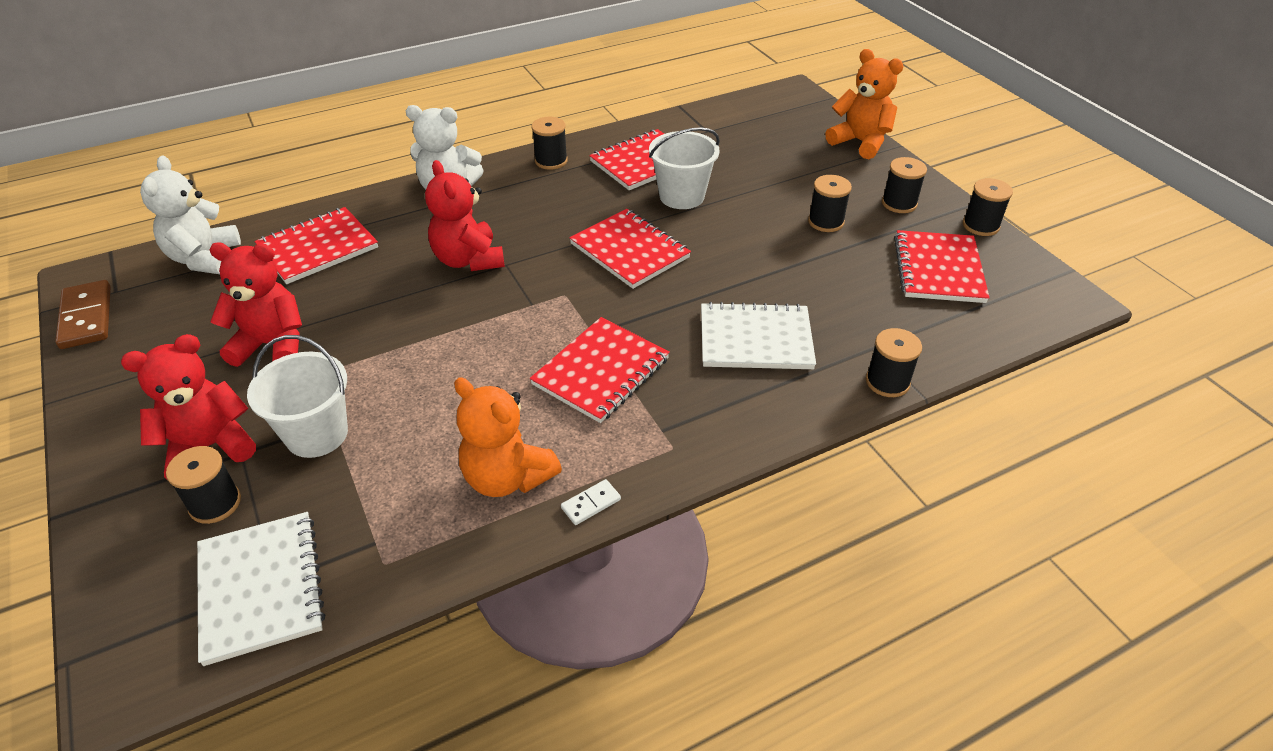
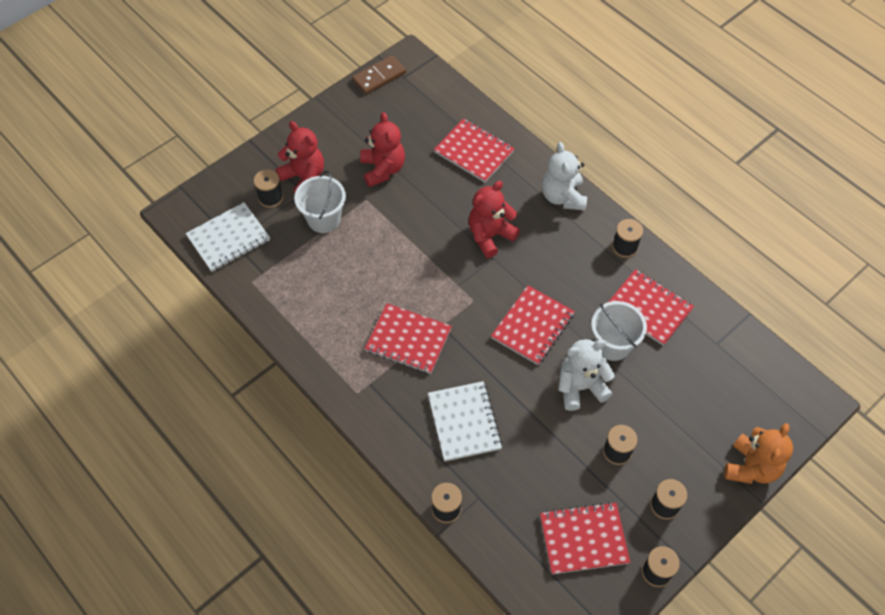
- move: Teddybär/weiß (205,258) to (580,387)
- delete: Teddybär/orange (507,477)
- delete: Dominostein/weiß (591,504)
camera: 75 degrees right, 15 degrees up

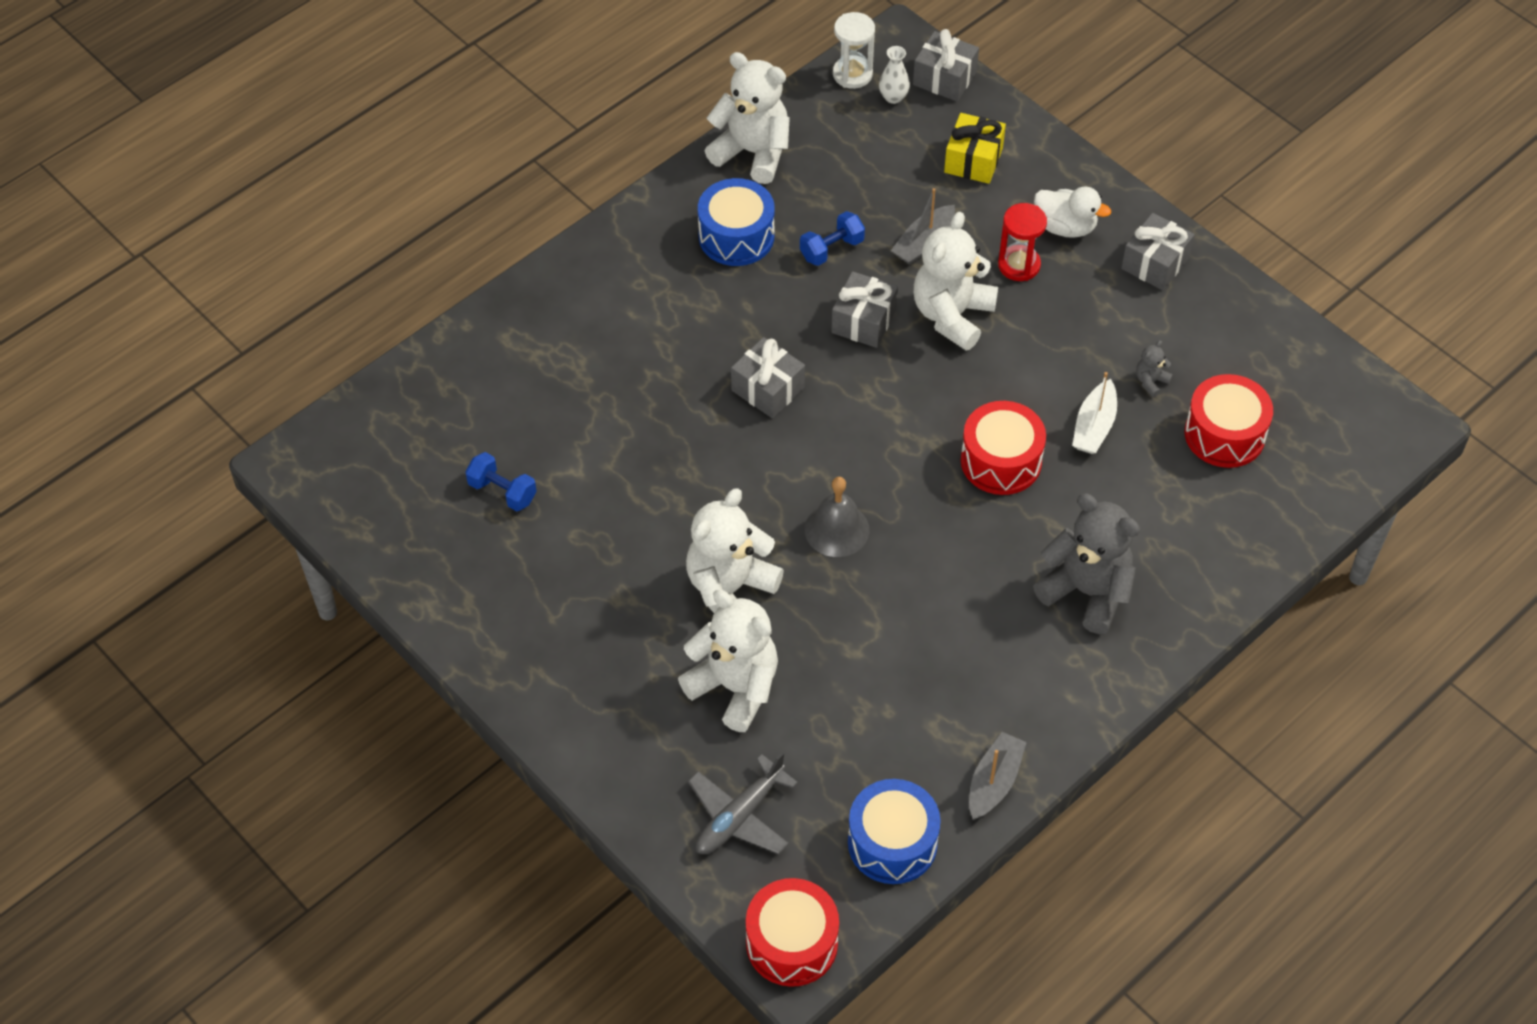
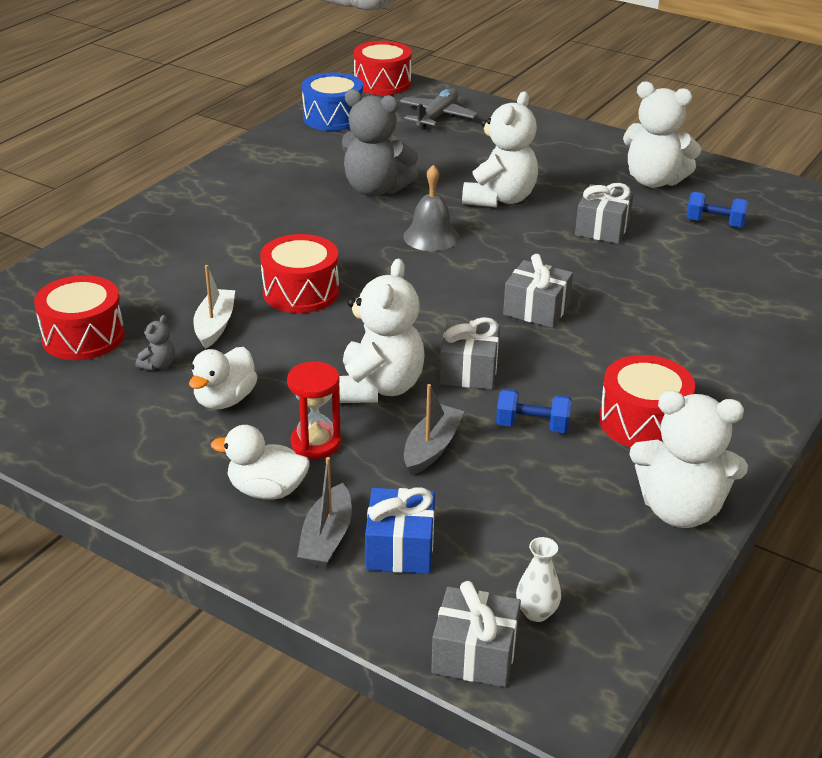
- move: Teddybär/weiß (735,687) to (654,181)
- recolor: Trommel/blau (736,236) to Trommel/rot (643,422)
- rotate: Hantel/blau (831,249) = (532,426) 60 degrees clockwise
- delete: Sanduhr/weiß (852,74)
- recolor: Geschenk/gelb (973,160) to Geschenk/blau (400,548)
- move: Boot/grau (994,782) to (327,538)
- move: Teddybär/grau (1087,592) to (375,189)
- move: Geschenk/grau (1155,263) to (602,228)
- insert: Ente/weiß (225,400)
camera: 165 degrees right, 20 degrees down

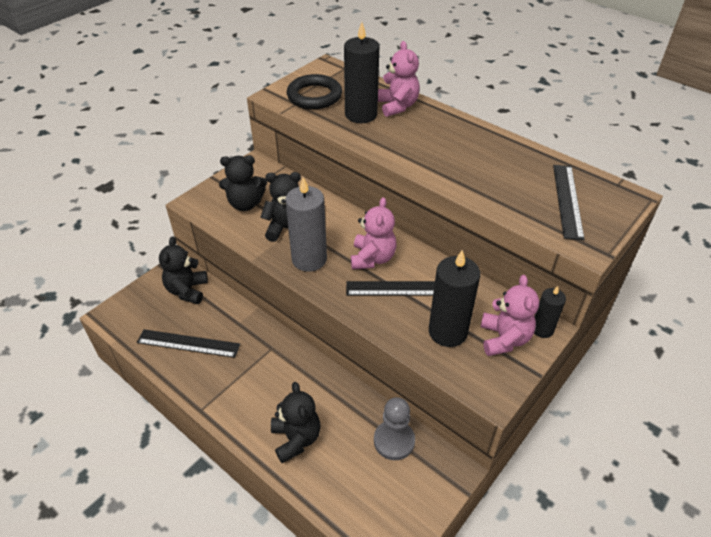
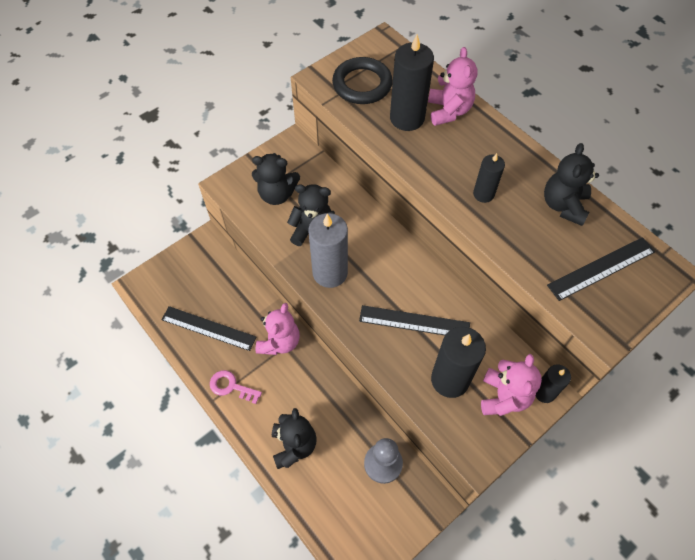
- move: Teddybär/schwarz (187,290) to (563,205)
- move: Teddybär/rosa (372,258) to (279,342)
- rotate: Lineal/schwarz (567,200) = (601,268) 45 degrees clockwise
- insert: Schlüssel/rosa (231,386)
- insert: Kerze/schwarz (483,194)
camera: 10 degrees right, 15 degrees up

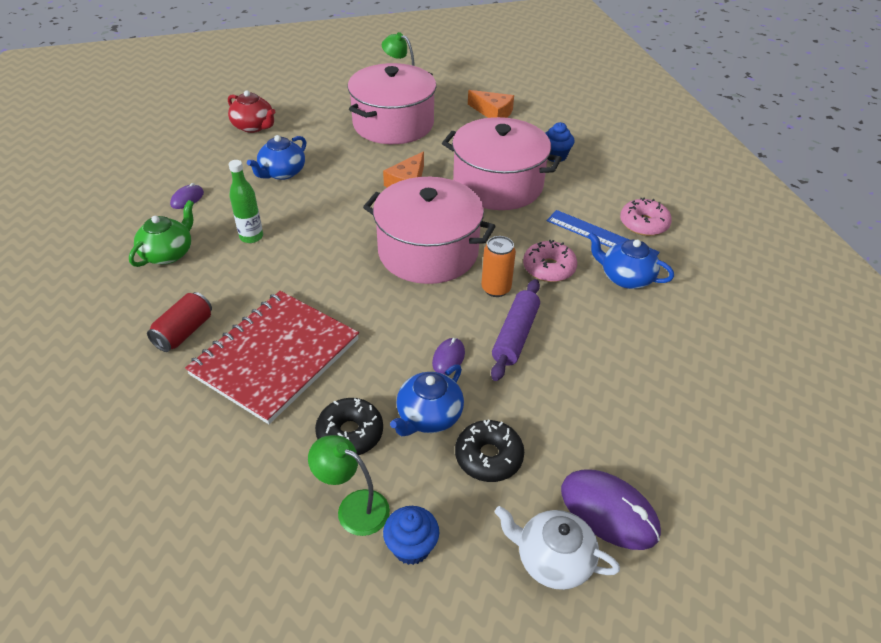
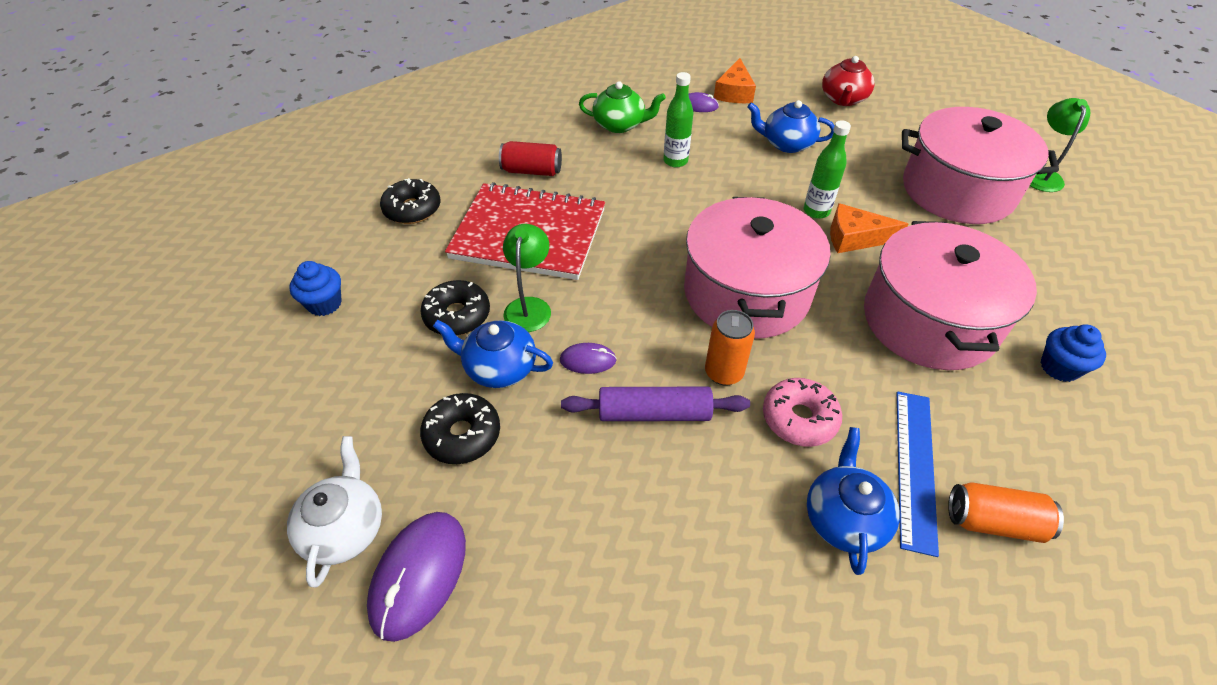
- move: Lampe/grün (353,507) to (529,306)
- move: Muffin/blau (411,547) to (324,304)
- move: Käse/orange (493,112) to (734,92)
- replace: Donut/rosa (643,224) to Dose/orange (993,521)
- insert: Donut/schwarz (412,209)
- insert: Flasche/grün (816,211)
camera: 70 degrees right, 5 degrees up

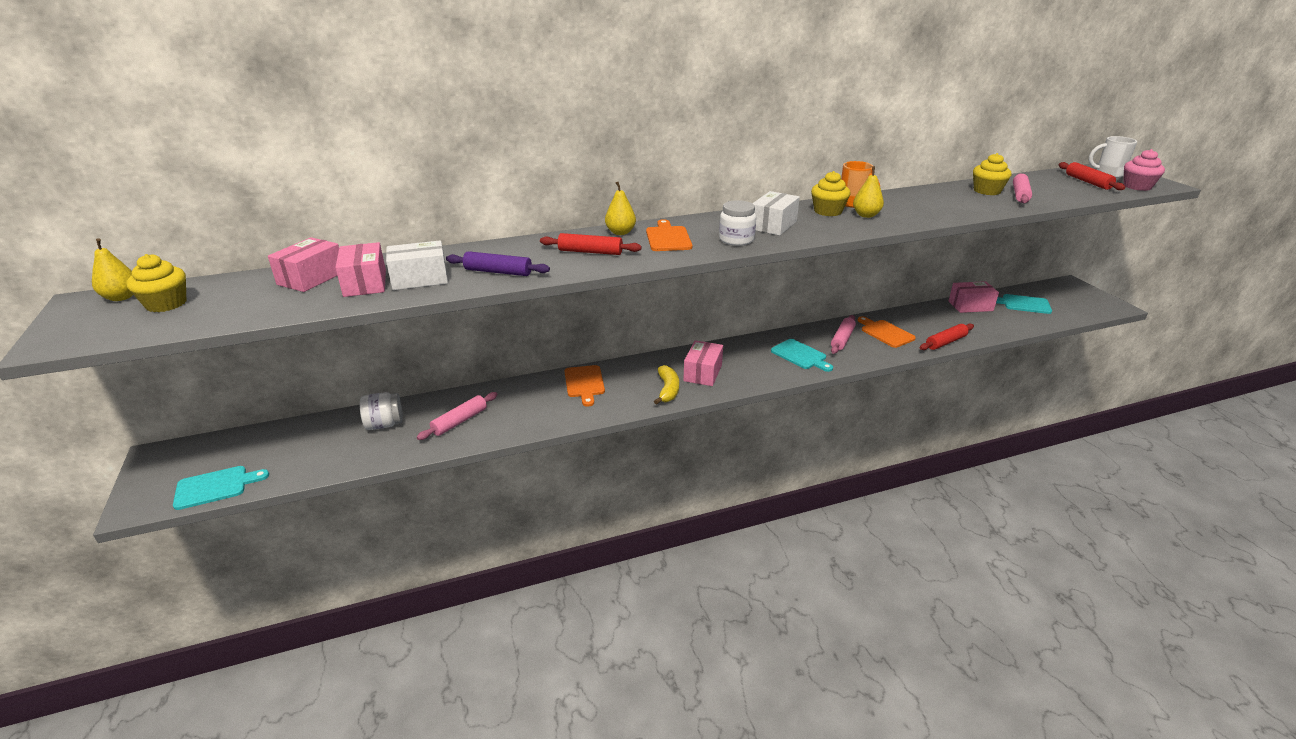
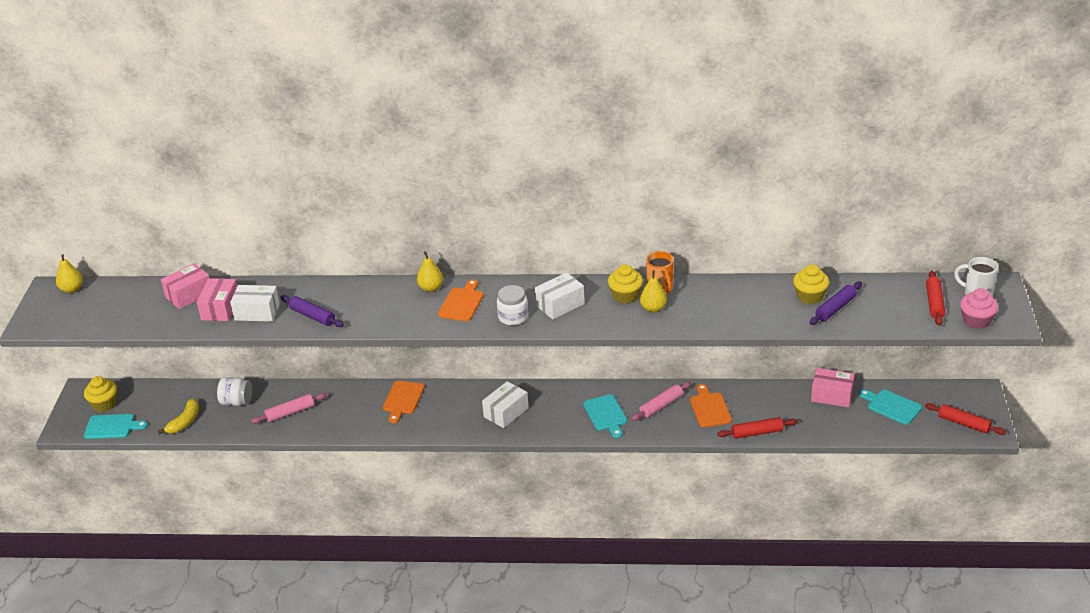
- move: Muffin/gelb (166,304) to (104,404)
- move: Nudelholz/rot (590,252) to (964,423)
- move: Banane/gelb (668,390) to (185,422)
- recolor: Schachtel/rosa (703,373) to Schachtel/weiß (506,412)
- recolor: Nudelholz/rosa (1020,194) to Nudelholz/lila (835,308)
camera: 25 degrees right, 5 degrees up

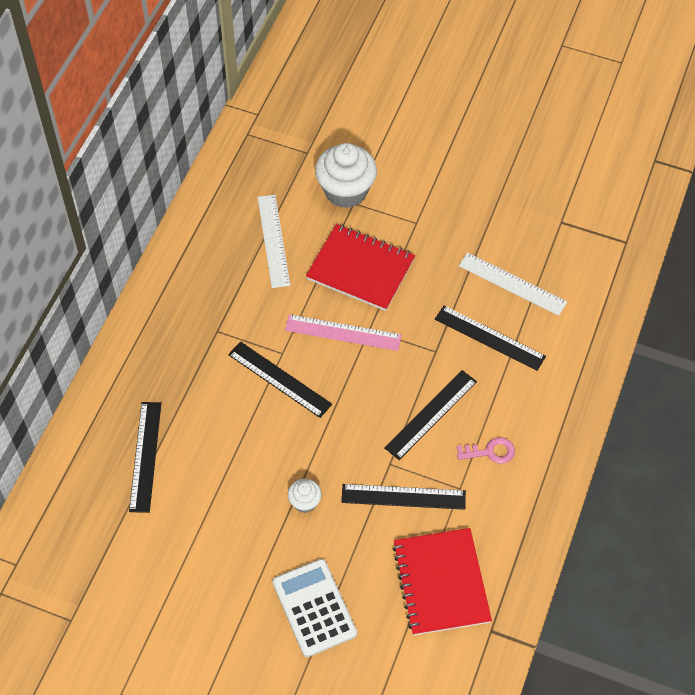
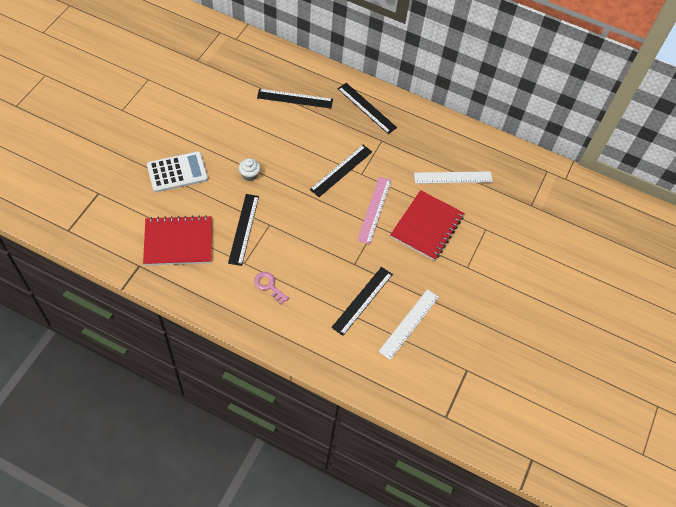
- delete: Muffin/weiß (345,191)
- move: Lineal/schwarz (431,414) to (366,108)
- rotate: Schlüssel/rosa (490,452) = (269,286) 135 degrees clockwise
camera: 90 degrees right, 0 degrees up

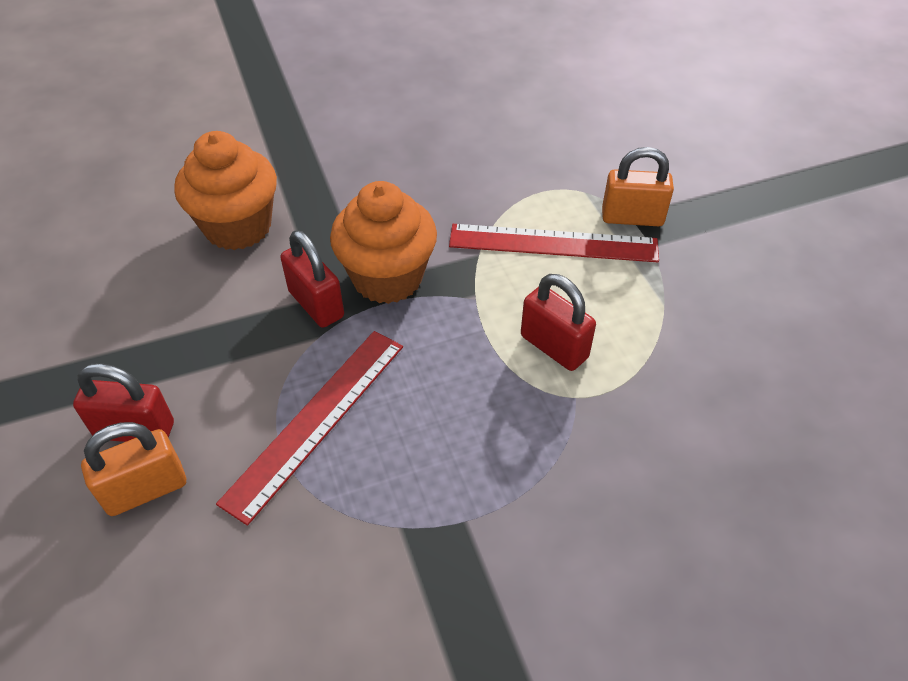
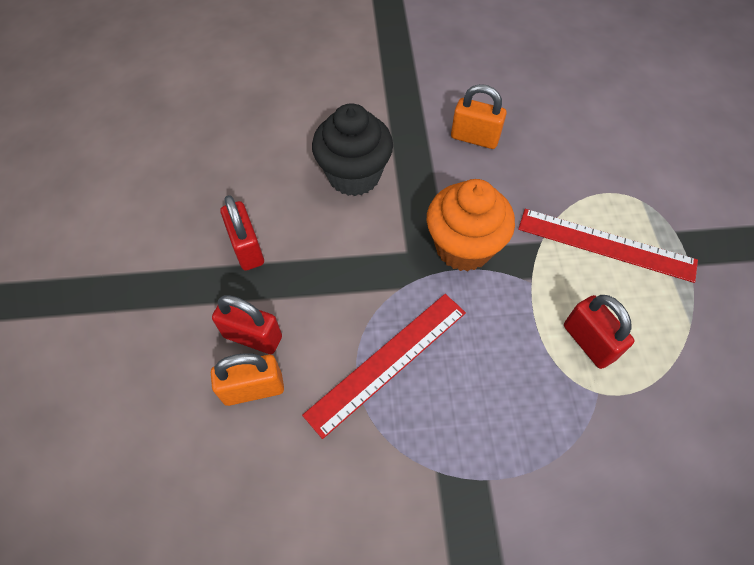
- recolor: Muffin/orange (238,227) to Muffin/schwarz (354,175)
- move: Vorhängeschloss/rot (316,304) to (247,248)
- move: Vorhängeschloss/orange (632,218) to (474,138)
camera: 15 degrees right, 10 degrees up

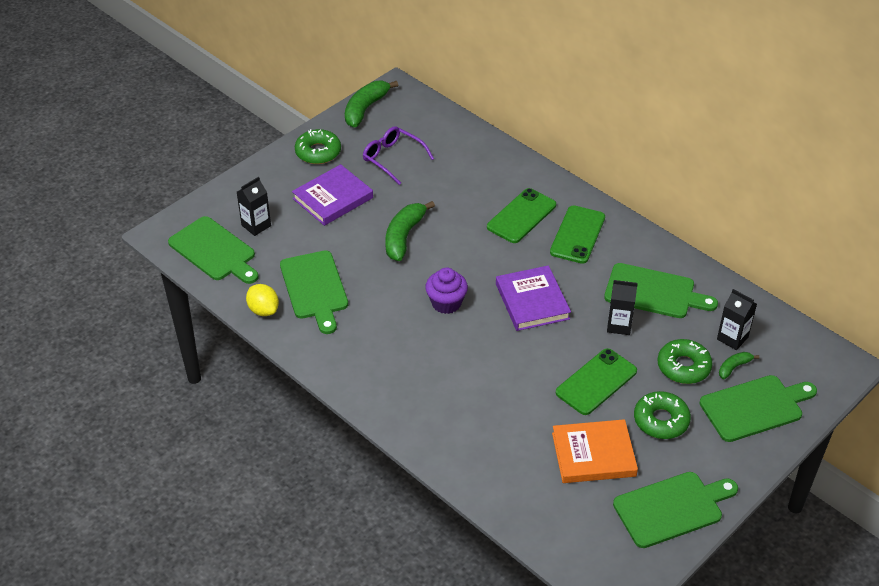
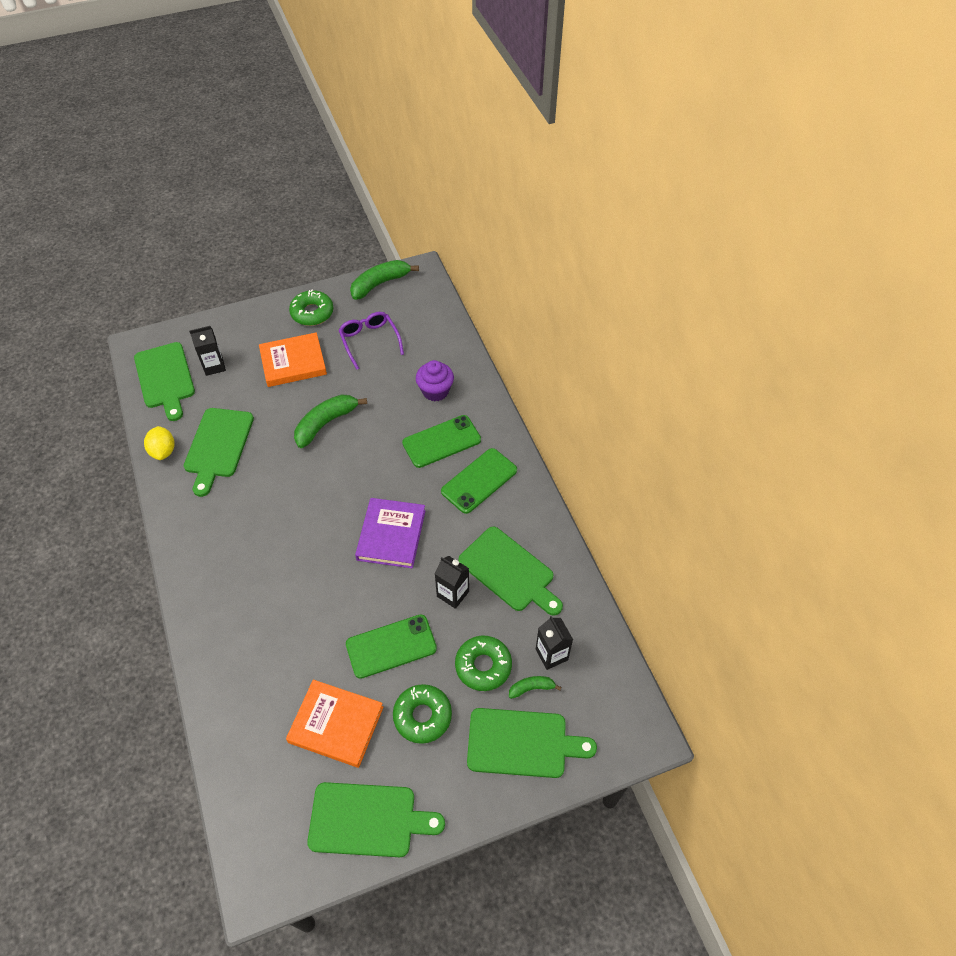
- recolor: Buch/lila (333,198) to Buch/orange (293,362)
- move: Muffin/lila (446,303) to (435,391)
camera: 25 degrees right, 10 degrees up

